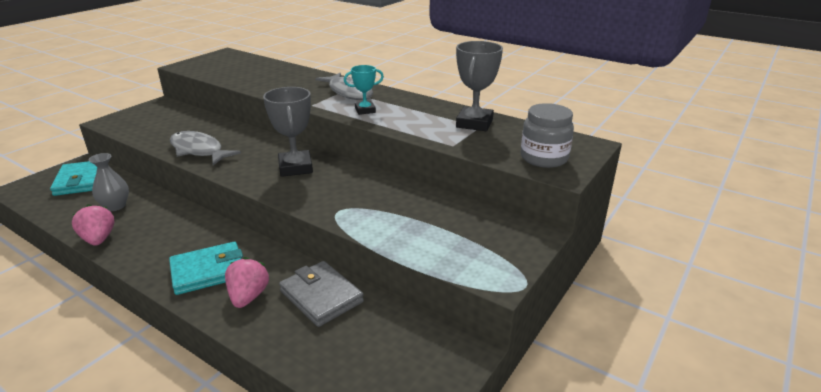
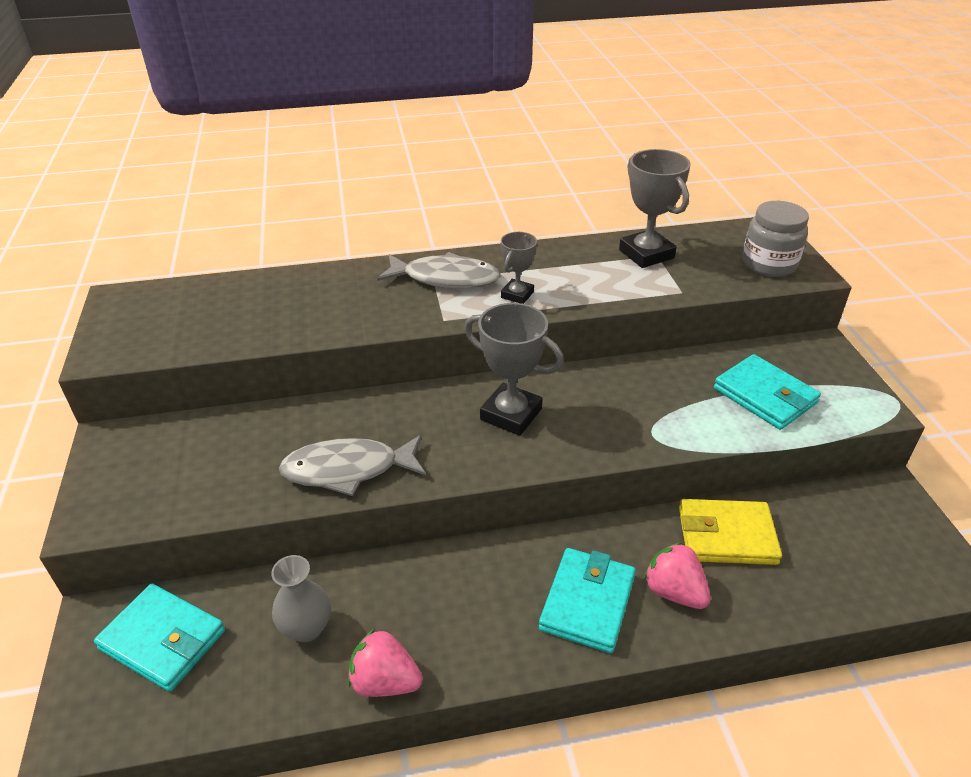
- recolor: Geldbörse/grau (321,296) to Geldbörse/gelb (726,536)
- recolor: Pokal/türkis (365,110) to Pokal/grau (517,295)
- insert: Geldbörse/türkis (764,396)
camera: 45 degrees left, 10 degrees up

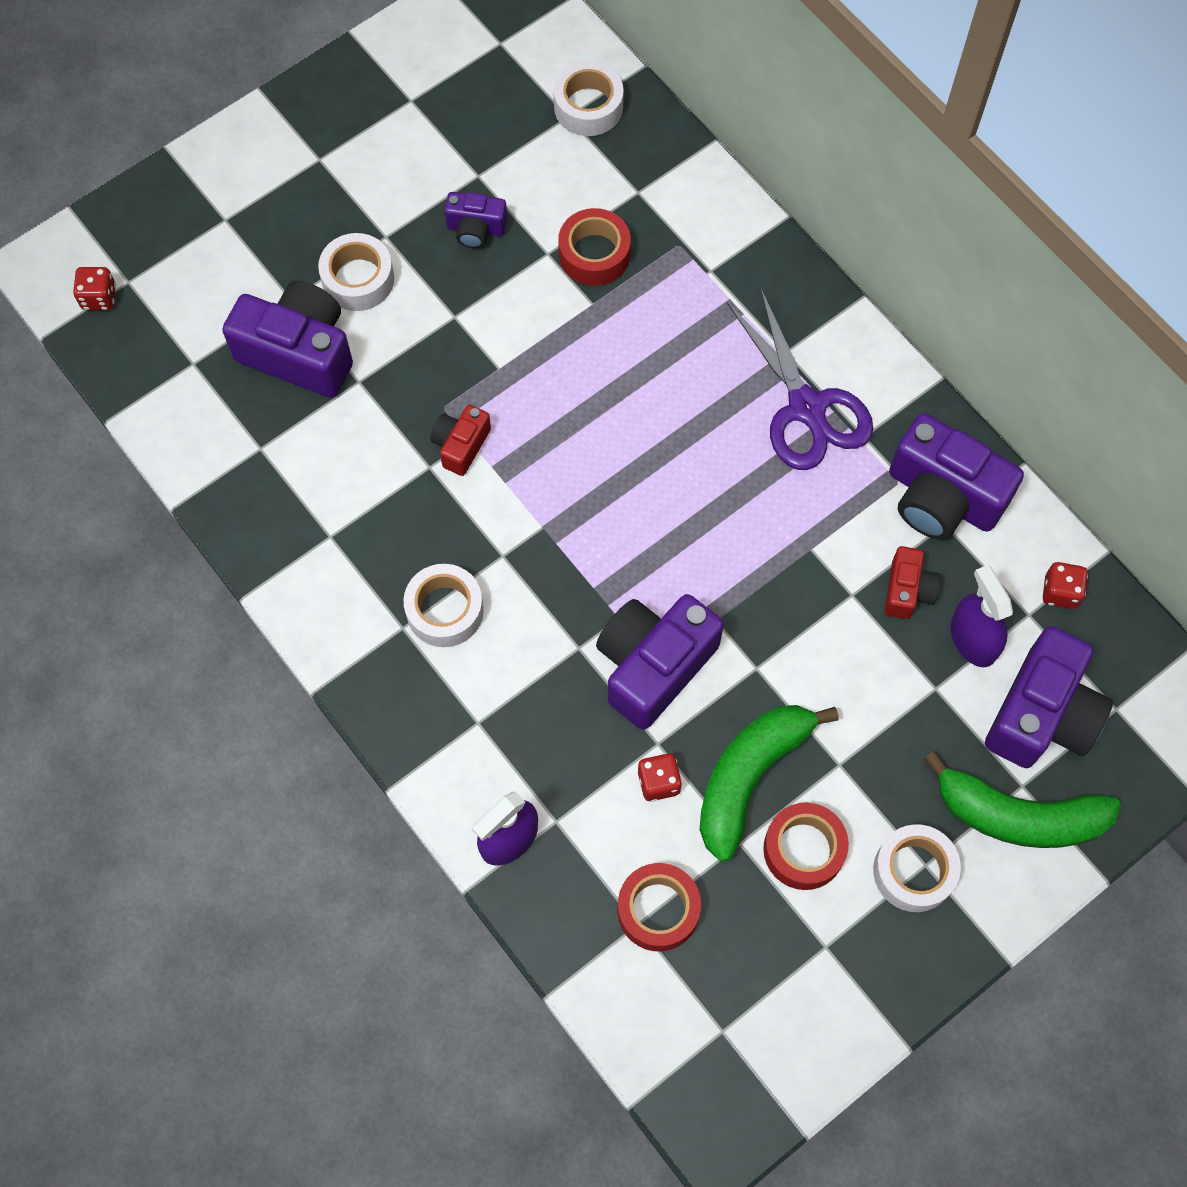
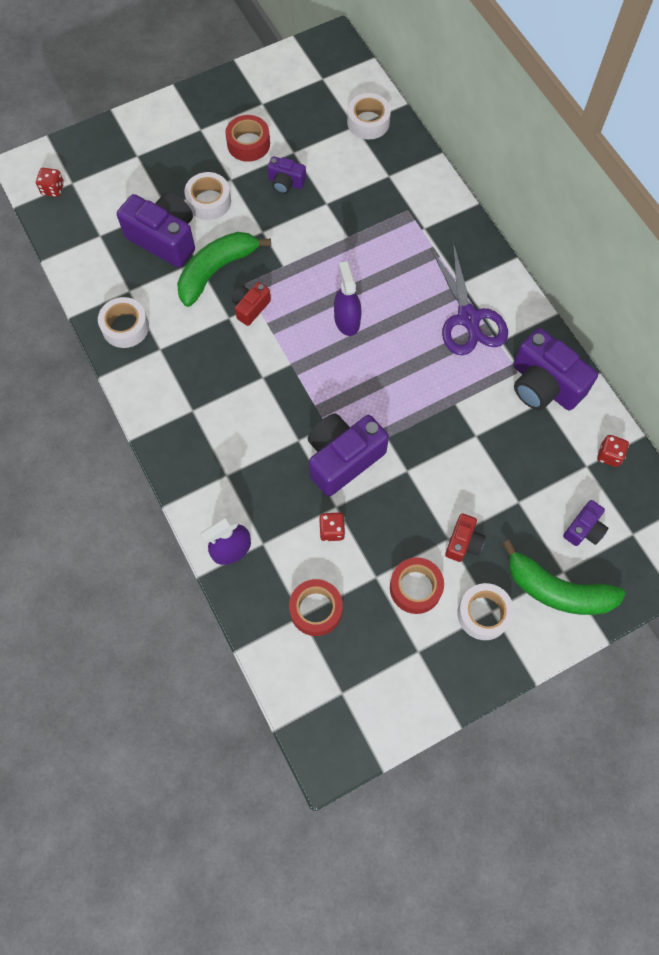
- move: Klebeband/weiß (445,610) to (125,327)
- move: Klebeband/rot (594,254) to (248,144)
- move: Banane/grün (749,777) to (216,271)
- move: Kamera/rot (907,590) to (463,542)
- move: Sprühflasche/lila (973,639) to (347,320)
- resize: Kamera/lila (1042,714) = (584,529) x0.52
camera: 10 degrees right, 0 degrees up

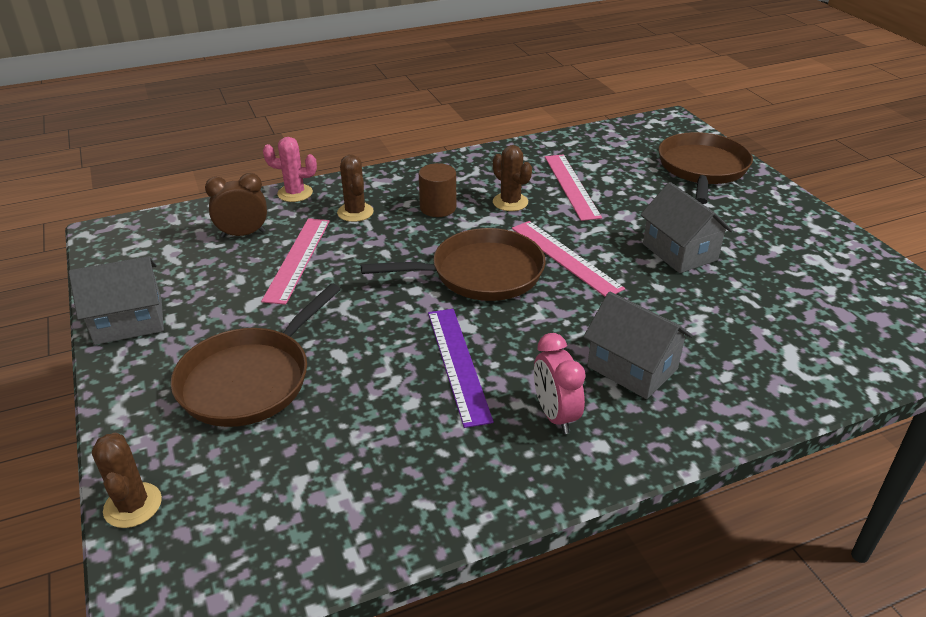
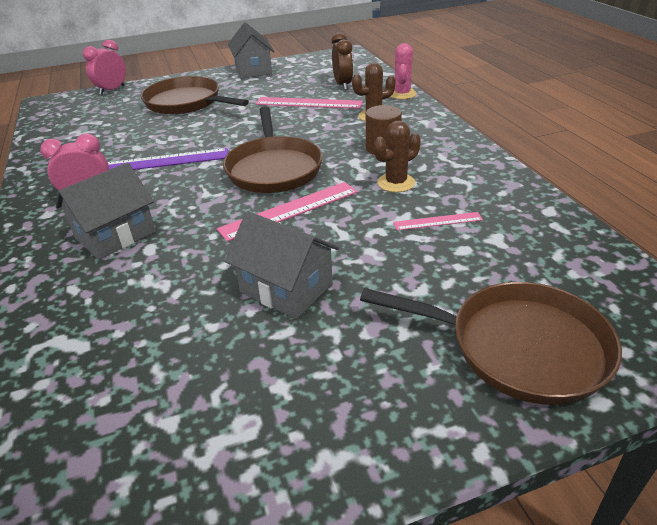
- replace: Kaktus/braun (133,505) to Wecker/rosa (112,90)
- resize: Lineal/rosa (571,186) = (437,221) x0.56
- rotate: Haus/grau (679,252) = (286,288) 60 degrees clockwise
camera: 95 degrees right, 0 degrees up

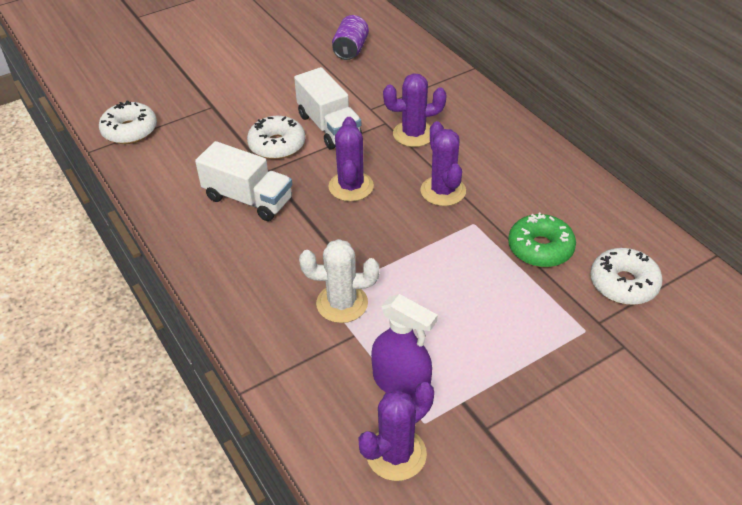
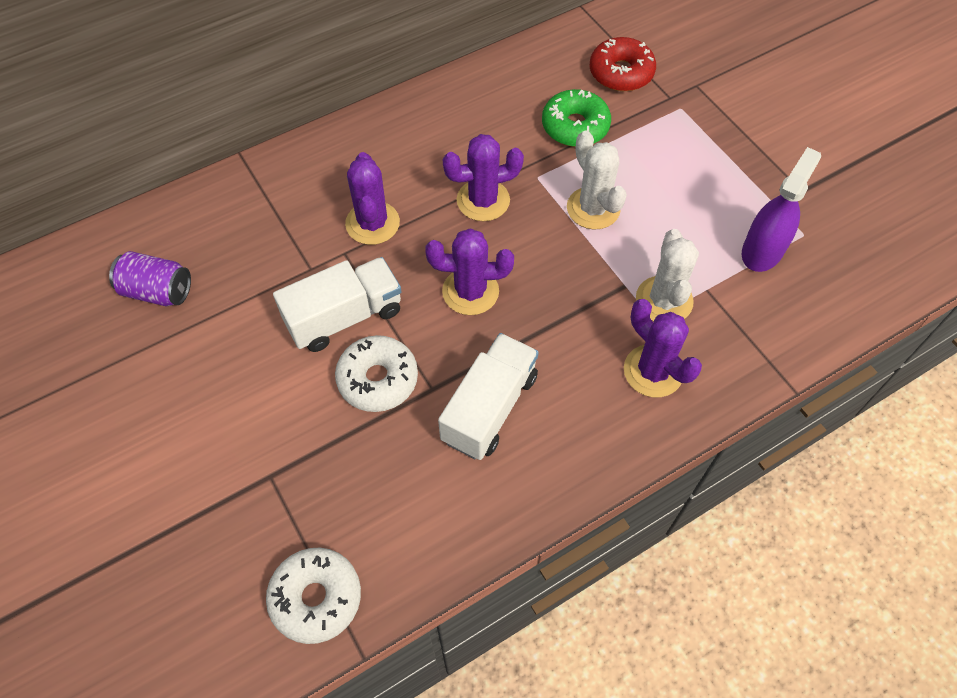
- move: Kaktus/lila (396,454) to (653,371)
- recolor: Donut/weiß (623,284) to Donut/rot (621,73)
- insert: Kaktus/weiß (593,208)
camera: 90 degrees left, 15 degrees up

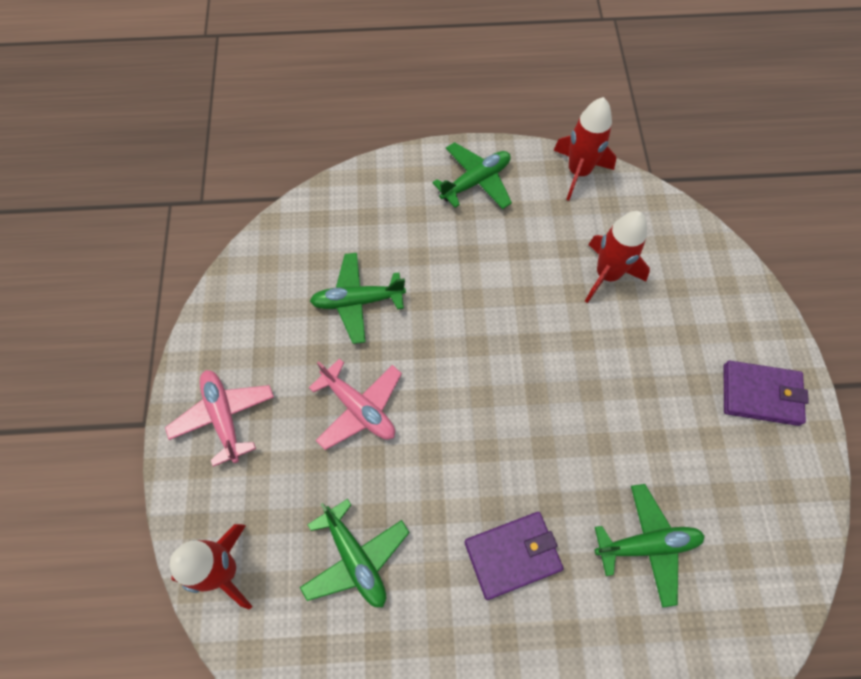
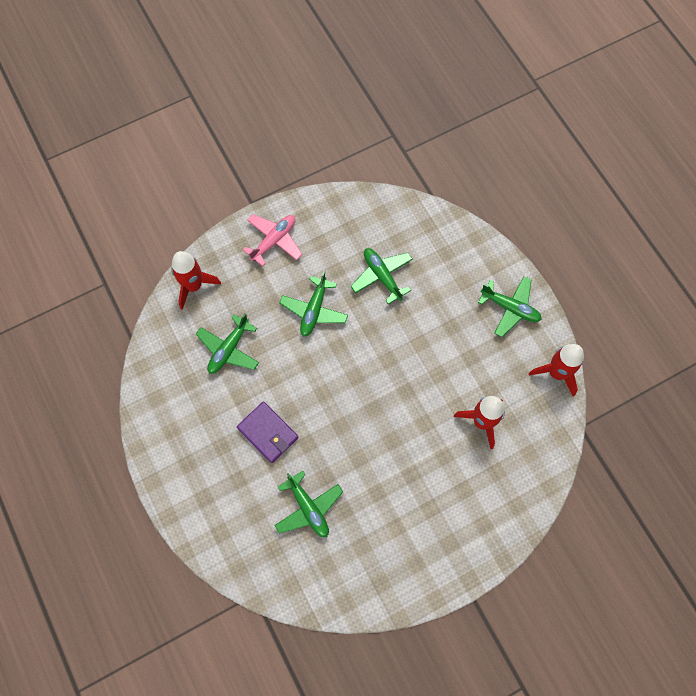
- recolor: Flugzeug/rosa (359,408) to Flugzeug/grün (314,310)
- delete: Geldbörse/lila (760,394)
camera: 65 degrees right, 5 degrees up

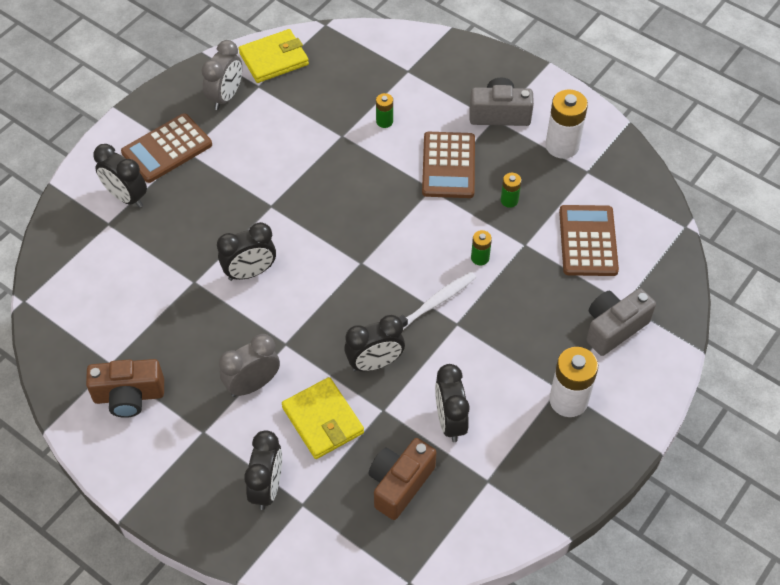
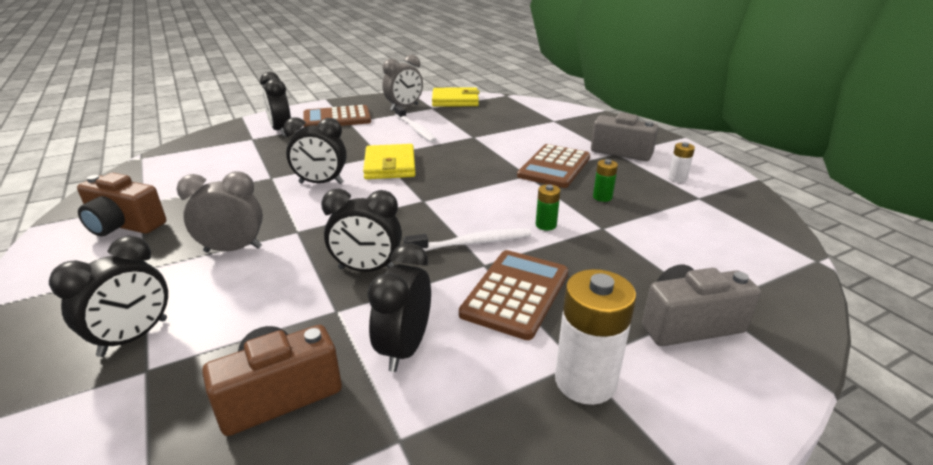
- move: Geldbörse/gelb (323,420) to (390,165)
- delete: Batterie/grün (384,121)
- resize: Batterie/weiß (562,146) = (677,178) x0.51
- move: Taschenrechner/braun (588,241) to (516,293)
- insert: Zahnbürste/weiß (415,129)
camera: 25 degrees right, 25 degrees down

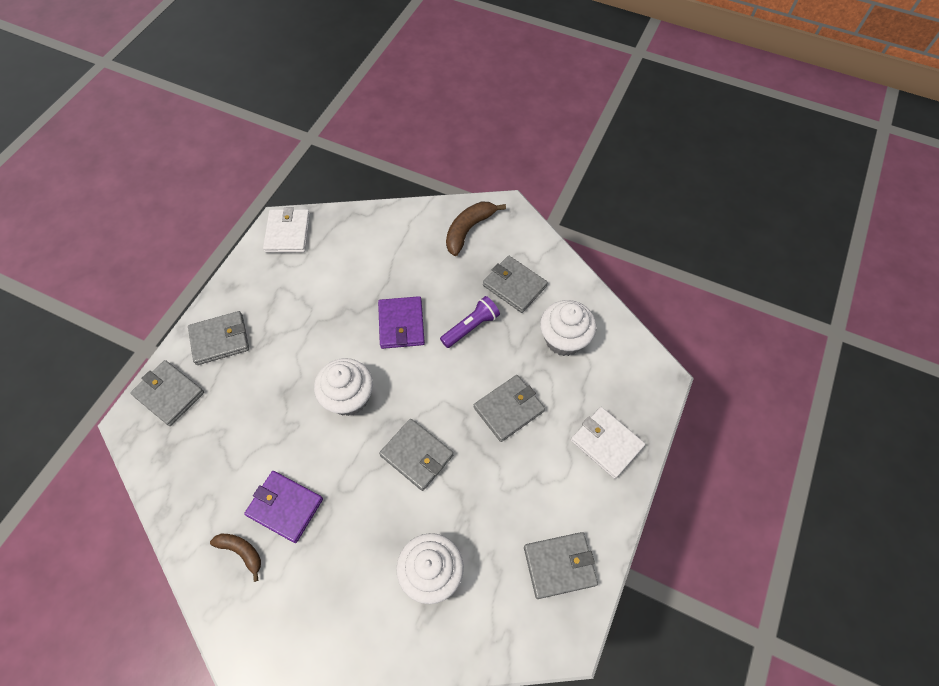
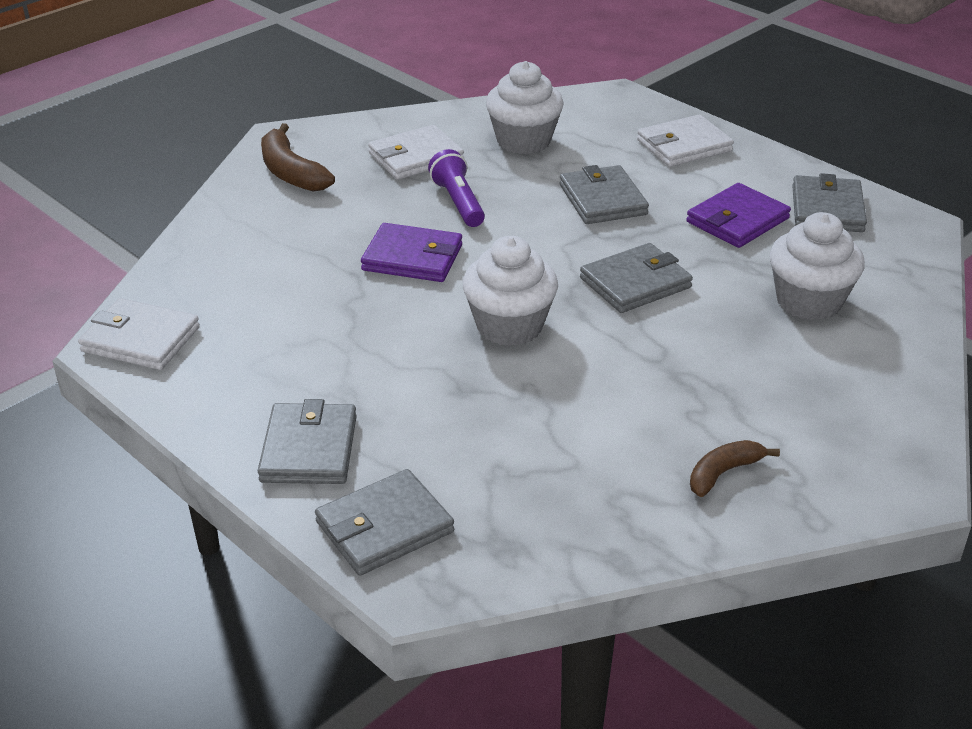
- move: Geldbörse/lila (285,507) to (737,220)
- recolor: Geldbörse/grau (514,286) to Geldbörse/weiß (416,157)
camera: 70 degrees left, 25 degrees down

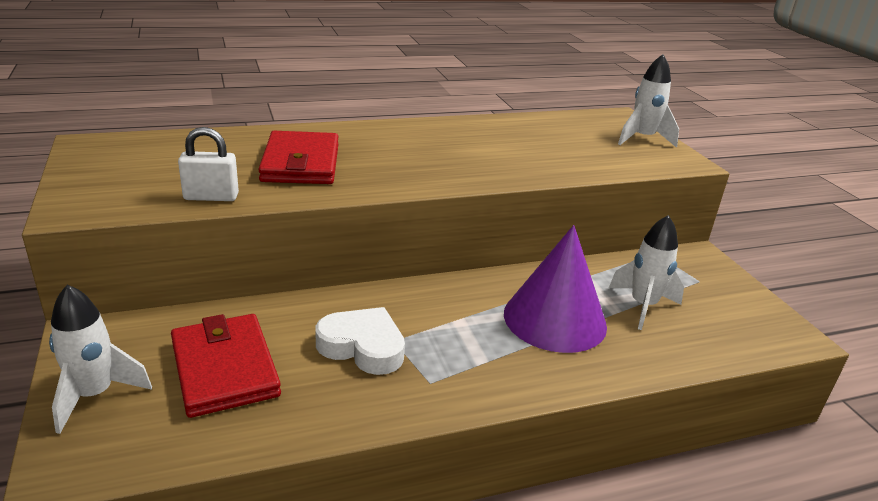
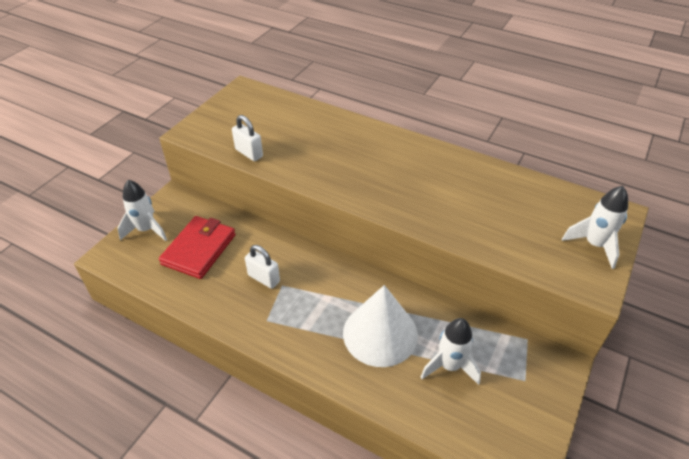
- delete: Geldbörse/rot (300,163)
- replace: Herz/weiß (362,347) to Vorhängeschloss/weiß (264,278)
- recolor: Kegel/lila (555,319) to Kegel/weiß (380,333)
camera: 50 degrees right, 15 degrees up

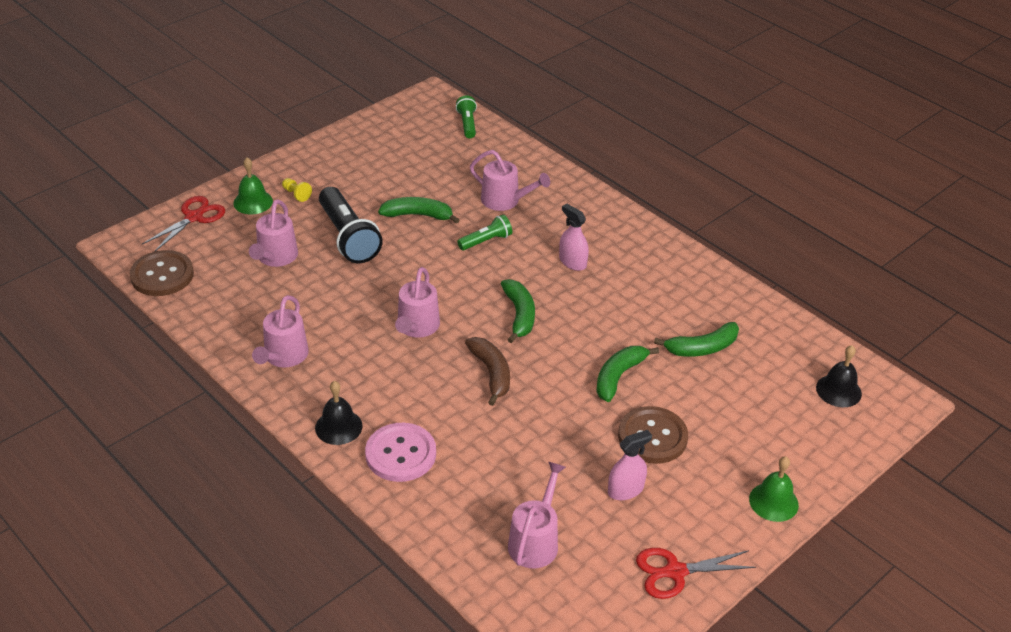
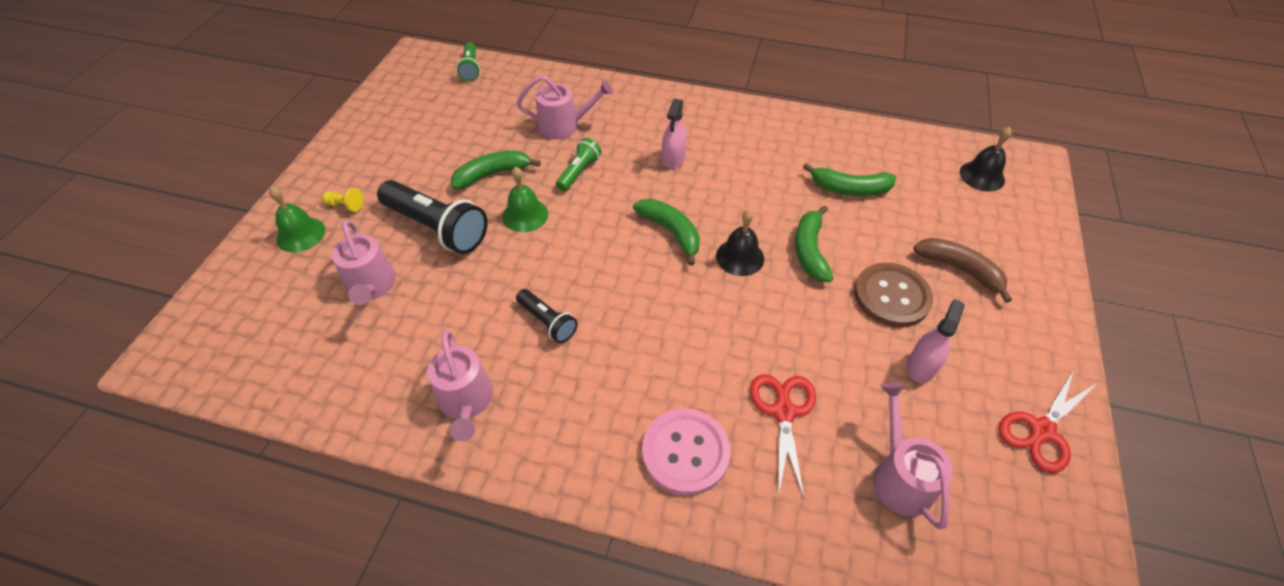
- delete: Knopf/braun (162,275)
- move: Schere/rot (194,217) to (783,412)
- move: Glocke/schwarz (338,427) to (740,257)
- delete: Gießkanne/rosa (417,327)
- rotate: Taschenlampe/grün (467,124) = (470,68) 150 degrees counterclockwise
- move: Banane/braun (491,373) to (960,269)
- rotate: Sprühflasche/rosa (572,262) = (673,158) 90 degrees counterclockwise
- rotate: Banane/grün (702,348) = (849,188) 60 degrees clockwise
- move: Glocke/grün (773,502) to (525,215)
- insert: Taschenlampe/schwarz (547,322)
camera: 30 degrees left, 10 degrees up

